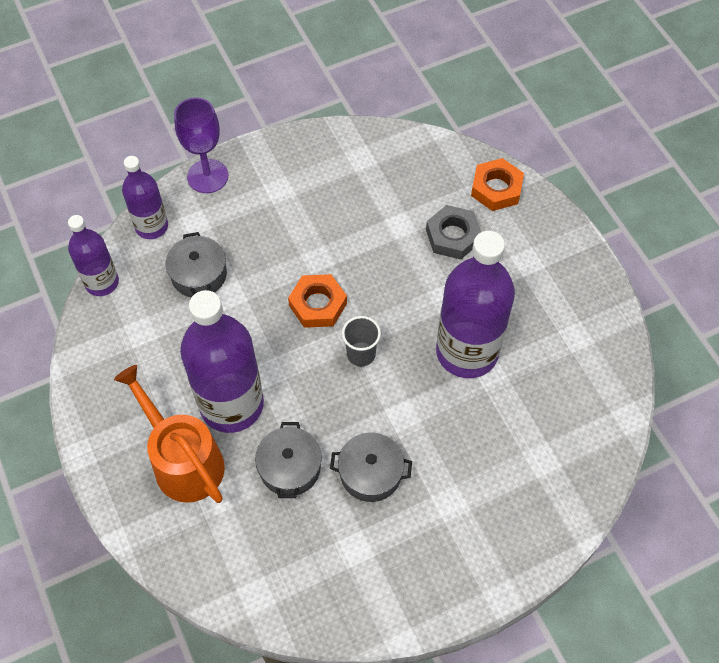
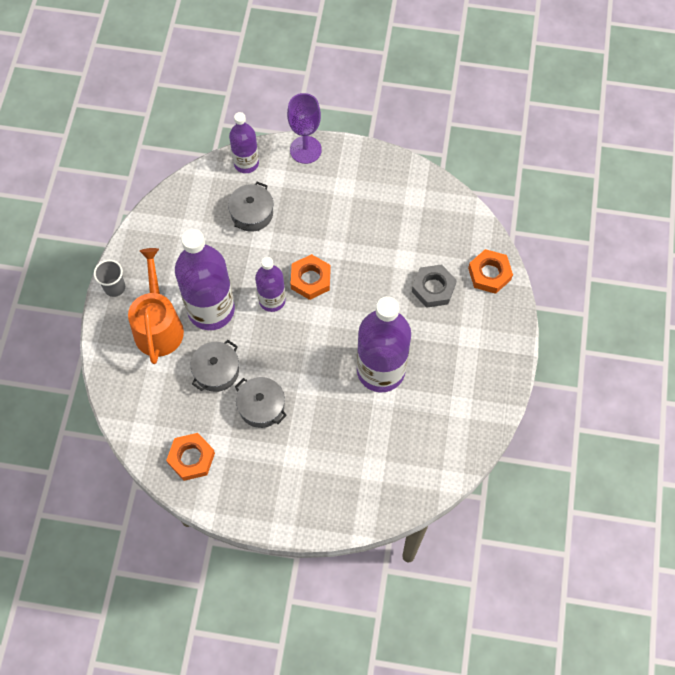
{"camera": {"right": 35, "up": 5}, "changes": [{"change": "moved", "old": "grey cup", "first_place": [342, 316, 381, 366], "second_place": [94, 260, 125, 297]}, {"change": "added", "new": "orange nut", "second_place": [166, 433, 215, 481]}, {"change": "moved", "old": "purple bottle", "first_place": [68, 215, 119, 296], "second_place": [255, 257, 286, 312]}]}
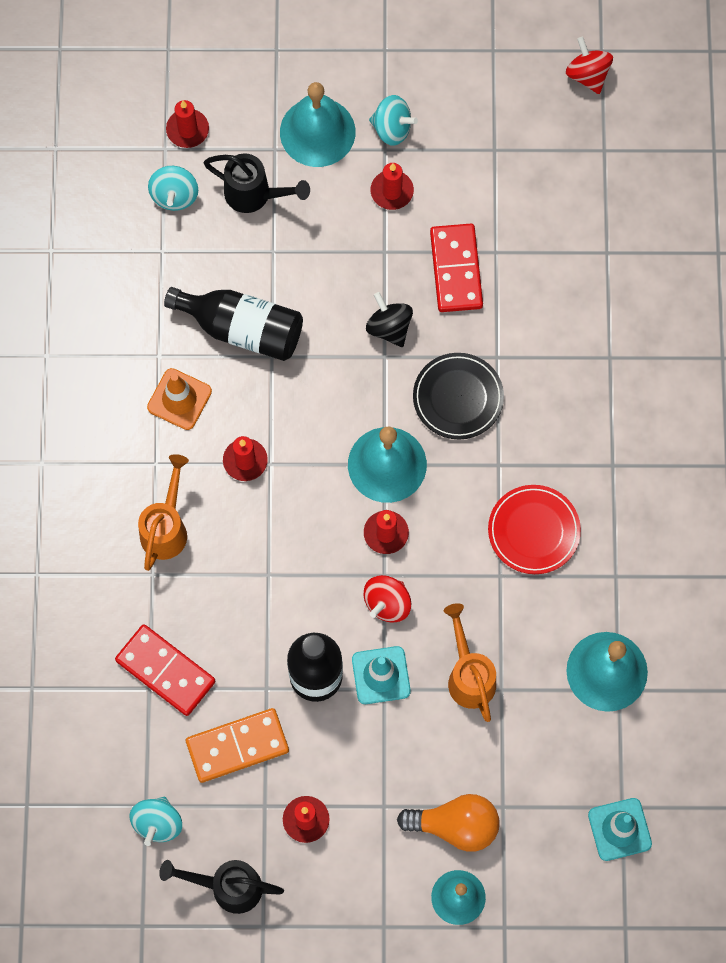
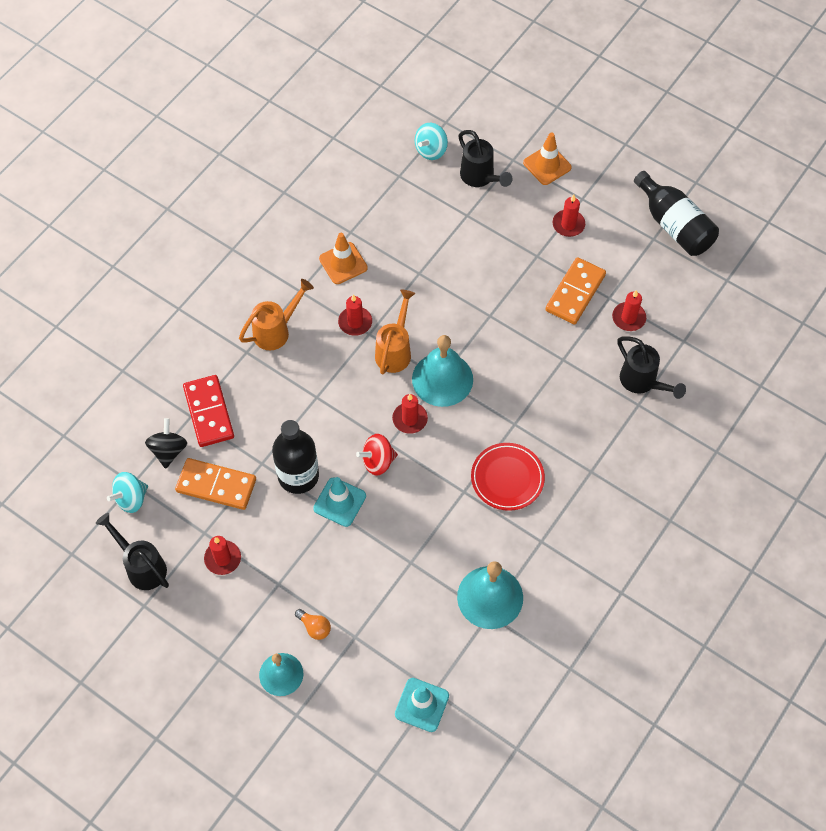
{"camera": {"right": 35, "up": -10}, "changes": [{"change": "moved", "old": "black spinning top", "first_place": [366, 292, 413, 347], "second_place": [145, 418, 187, 469]}, {"change": "resized", "old": "orange light bulb", "first_place": [397, 794, 500, 852], "second_place": [295, 609, 331, 640], "factor": 0.52}, {"change": "moved", "old": "orange watering can", "first_place": [444, 603, 496, 722], "second_place": [375, 290, 415, 375]}, {"change": "replaced", "old": "turquoise bell", "new": "orange traffic cone", "first_place": [280, 82, 355, 167], "second_place": [523, 133, 572, 185]}, {"change": "recoloured", "old": "red domino", "new": "orange domino", "first_place": [430, 224, 483, 312], "second_place": [545, 257, 606, 325]}, {"change": "moved", "old": "red candle", "first_place": [166, 100, 209, 148], "second_place": [612, 290, 646, 331]}, {"change": "added", "new": "black watering can", "second_place": [617, 336, 686, 399]}, {"change": "moved", "old": "black bottle", "first_place": [164, 287, 303, 361], "second_place": [634, 171, 719, 256]}, {"change": "removed", "old": "turquoise spinning top", "first_place": [369, 95, 418, 146]}, {"change": "removed", "old": "black plate", "first_place": [413, 353, 504, 440]}, {"change": "removed", "old": "red spinning top", "first_place": [566, 37, 613, 94]}]}
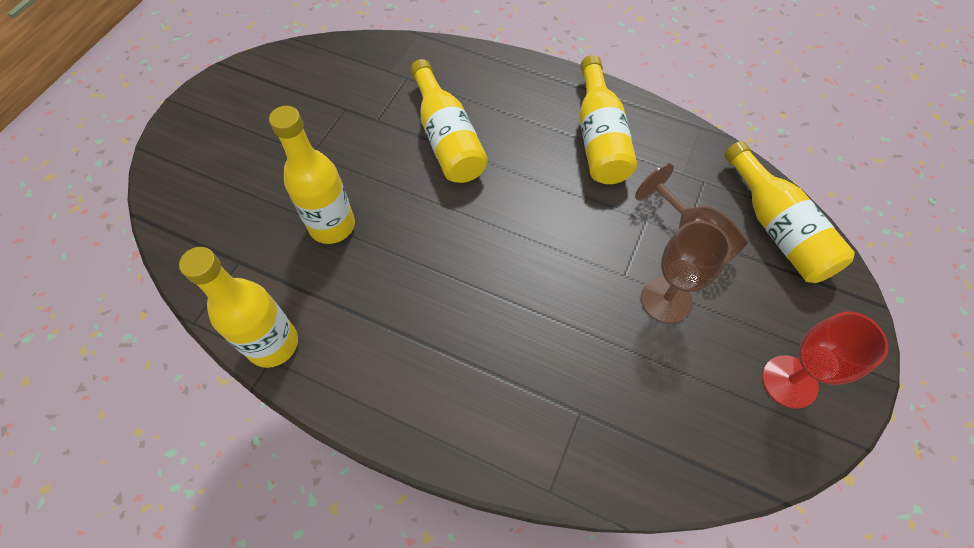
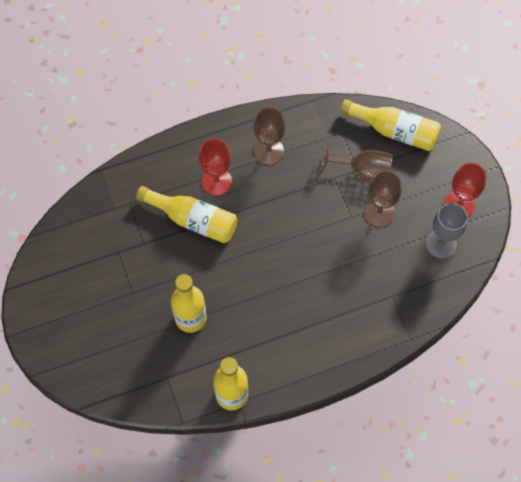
{"camera": {"right": -45, "up": 5}, "changes": [{"change": "added", "new": "red goblet", "second_place": [199, 138, 232, 196]}, {"change": "replaced", "old": "yellow bottle", "new": "brown goblet", "first_place": [579, 55, 637, 184], "second_place": [254, 107, 285, 165]}, {"change": "added", "new": "grey goblet", "second_place": [426, 203, 468, 259]}]}
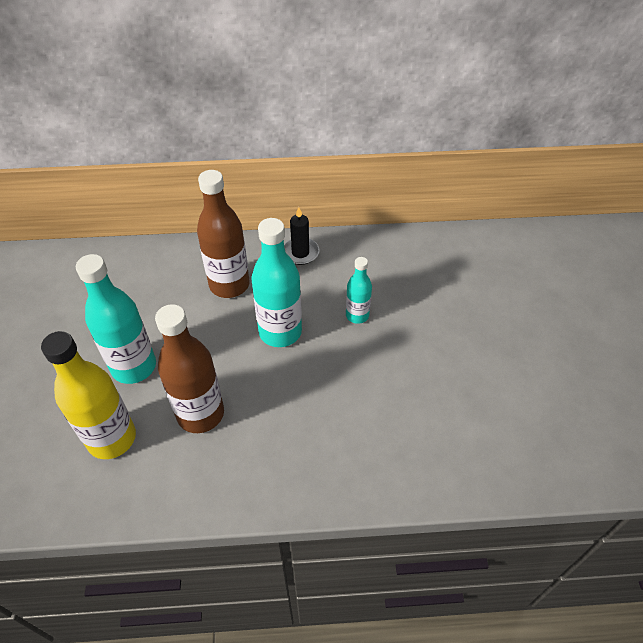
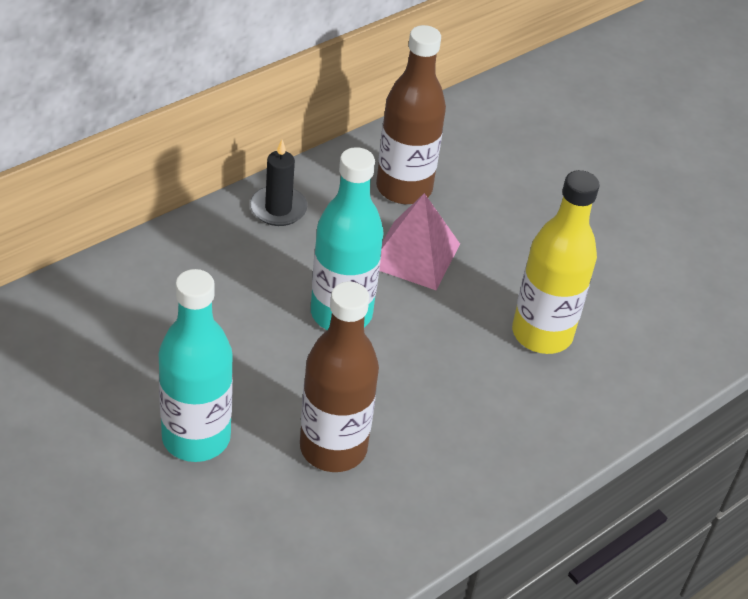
{"camera": {"right": -40, "up": -5}, "changes": [{"change": "moved", "old": "brown bottle", "first_place": [197, 170, 250, 298], "second_place": [376, 25, 446, 204]}, {"change": "replaced", "old": "turquoise bottle", "new": "pink pyramid", "first_place": [346, 257, 372, 324], "second_place": [379, 193, 460, 290]}, {"change": "moved", "old": "yellow bottle", "first_place": [41, 331, 136, 459], "second_place": [512, 170, 600, 354]}]}
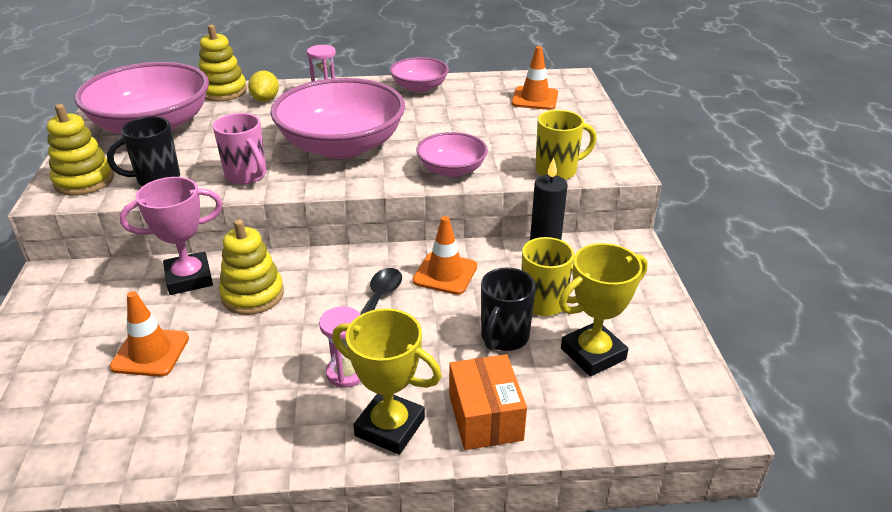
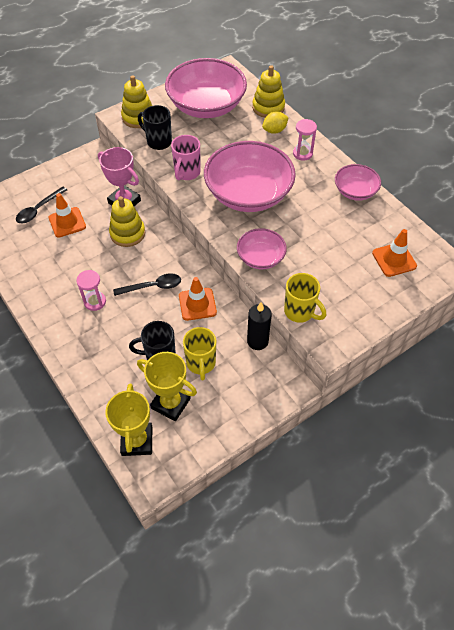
{"camera": {"right": 60, "up": 20}, "changes": [{"change": "added", "new": "black spoon", "second_place": [16, 187, 67, 223]}, {"change": "moved", "old": "yellow trophy", "first_place": [332, 308, 442, 455], "second_place": [105, 383, 152, 456]}, {"change": "removed", "old": "orange box", "first_place": [449, 354, 527, 450]}]}
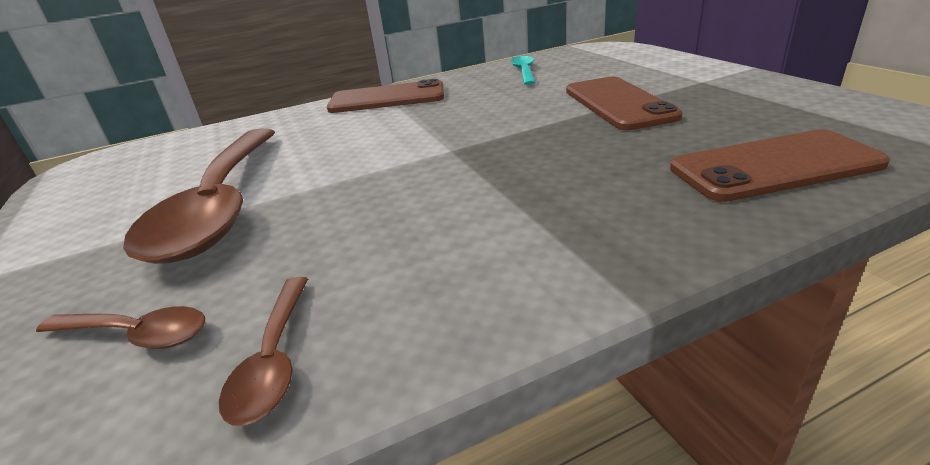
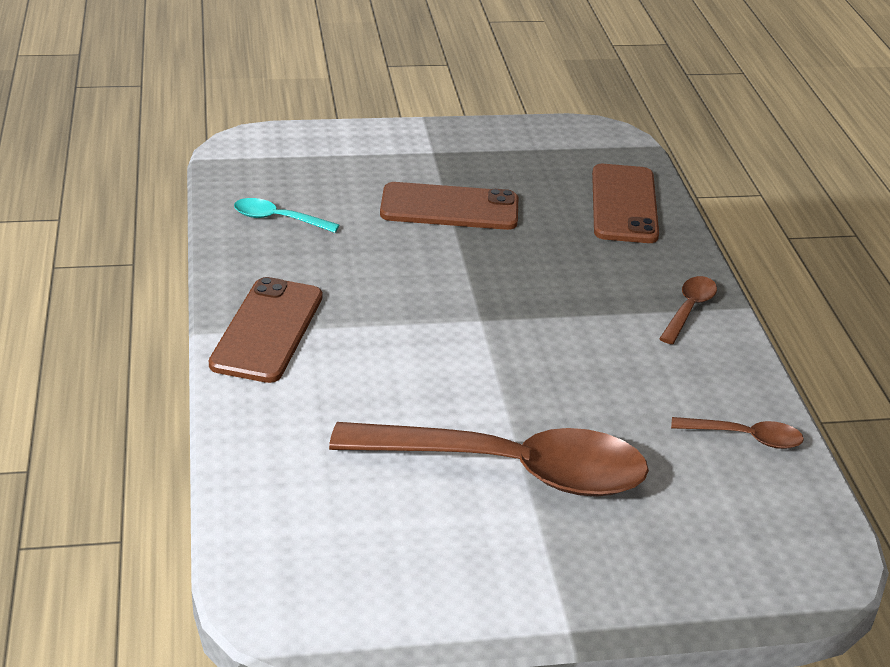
{"camera": {"right": -80, "up": 5}, "changes": [{"change": "moved", "old": "brown spoon", "first_place": [36, 306, 205, 349], "second_place": [659, 276, 717, 344]}]}
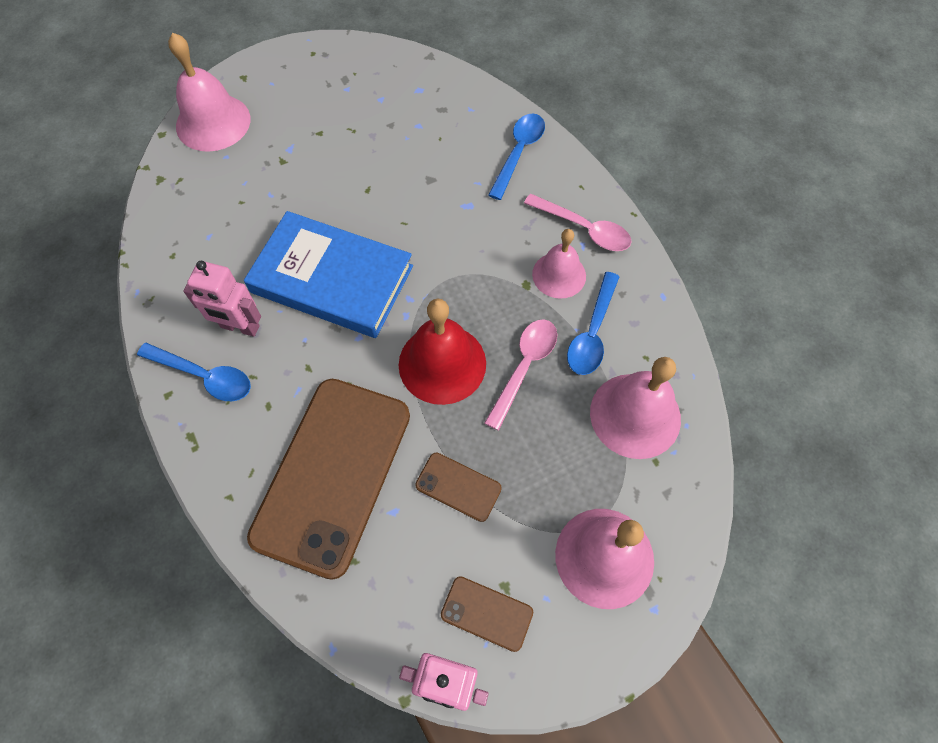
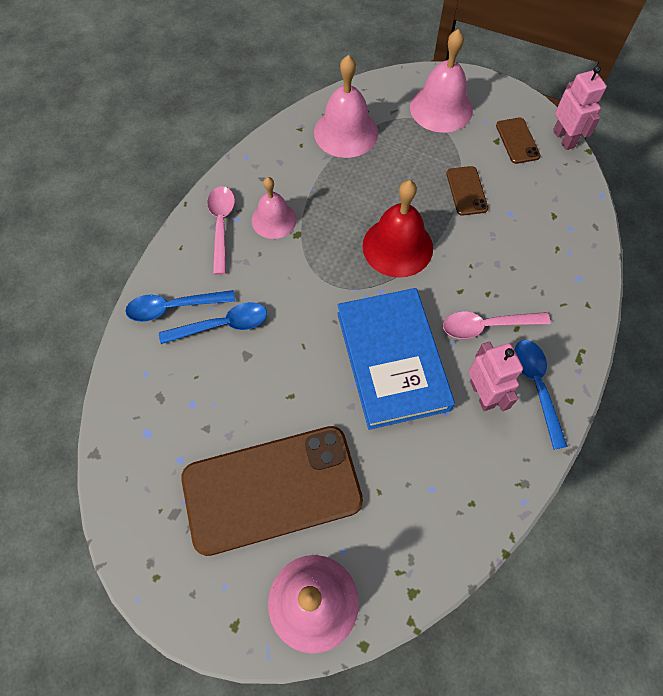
{"camera": {"right": -125, "up": 0}, "changes": [{"change": "moved", "old": "blue spoon", "first_place": [567, 272, 619, 375], "second_place": [159, 302, 267, 344]}, {"change": "moved", "old": "brown phone", "first_place": [247, 379, 410, 580], "second_place": [181, 426, 363, 556]}, {"change": "moved", "old": "pink spoon", "first_place": [484, 319, 557, 430], "second_place": [443, 312, 550, 339]}]}
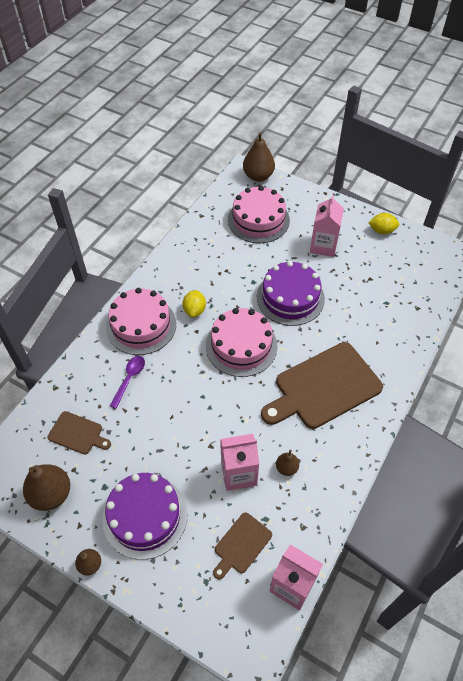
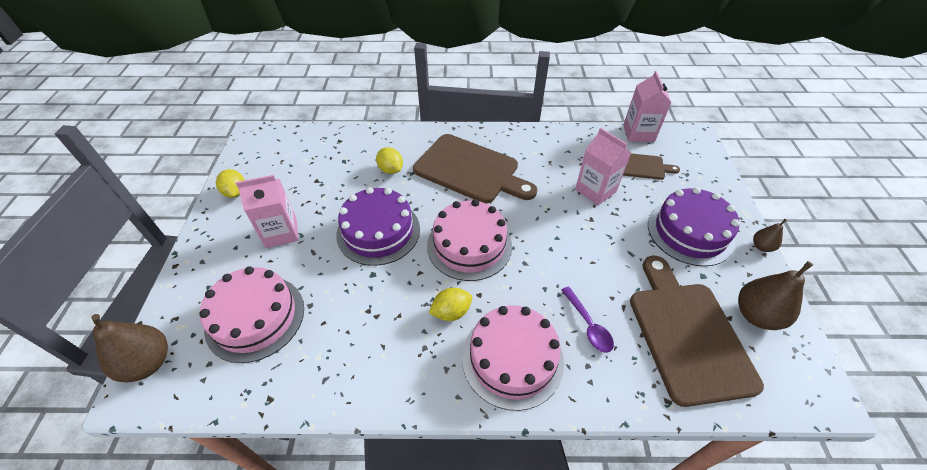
{"camera": {"right": -120, "up": -5}, "changes": [{"change": "added", "new": "yellow lemon", "second_place": [376, 147, 403, 174]}, {"change": "turned", "old": "purple spoon", "first_place": [110, 356, 145, 409], "second_place": [561, 286, 614, 353], "degrees": -105}, {"change": "resized", "old": "brown cutting board", "first_place": [47, 411, 111, 454], "second_place": [630, 256, 764, 407], "factor": 2.06}, {"change": "removed", "old": "brown pear", "first_place": [276, 450, 299, 476]}]}
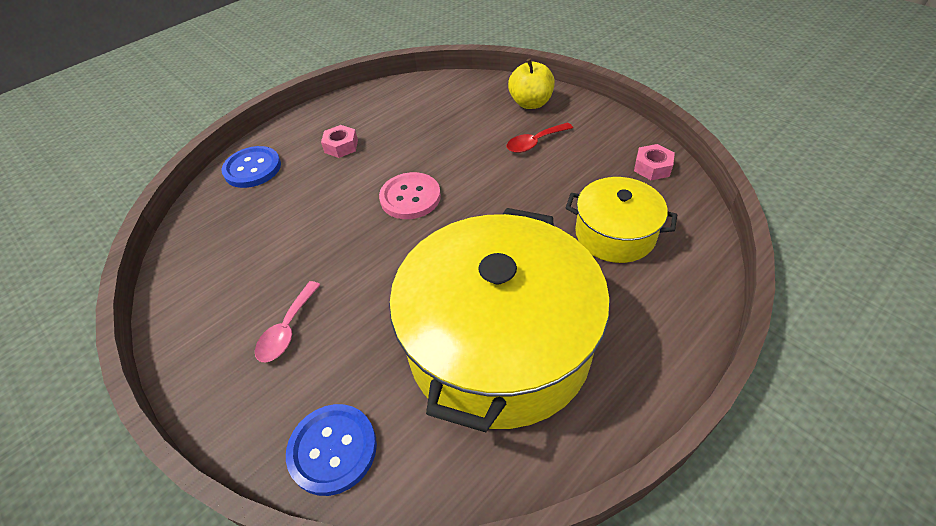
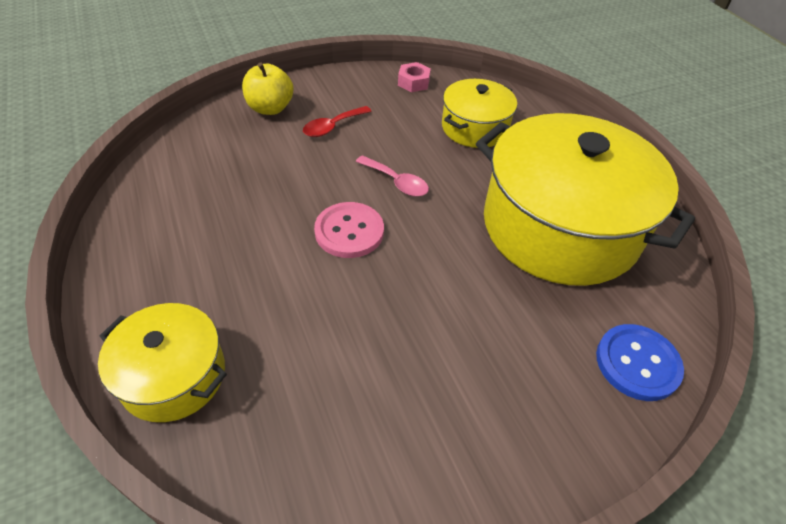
{"camera": {"right": -75, "up": 0}, "changes": [{"change": "replaced", "old": "blue button", "new": "yellow pot", "first_place": [221, 146, 281, 188], "second_place": [98, 303, 227, 422]}, {"change": "turned", "old": "red spoon", "first_place": [507, 122, 573, 153], "second_place": [303, 106, 372, 137], "degrees": 60}, {"change": "moved", "old": "pink spoon", "first_place": [255, 281, 320, 362], "second_place": [356, 155, 429, 197]}, {"change": "removed", "old": "pink nut", "first_place": [321, 125, 358, 158]}]}
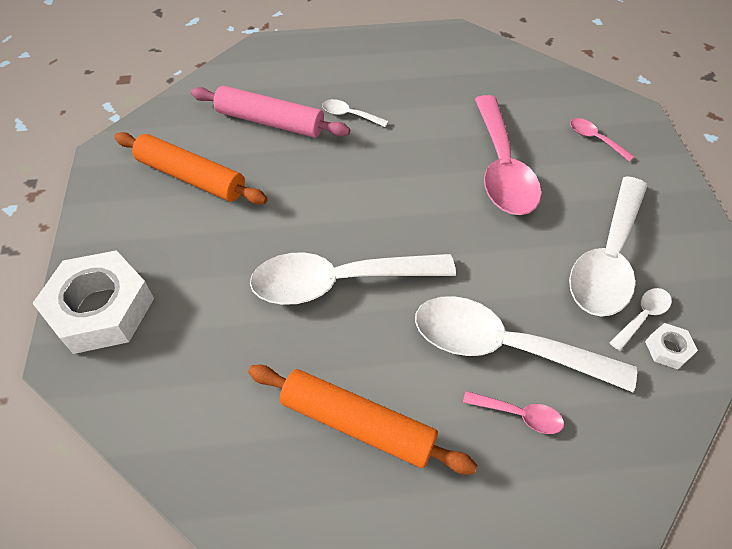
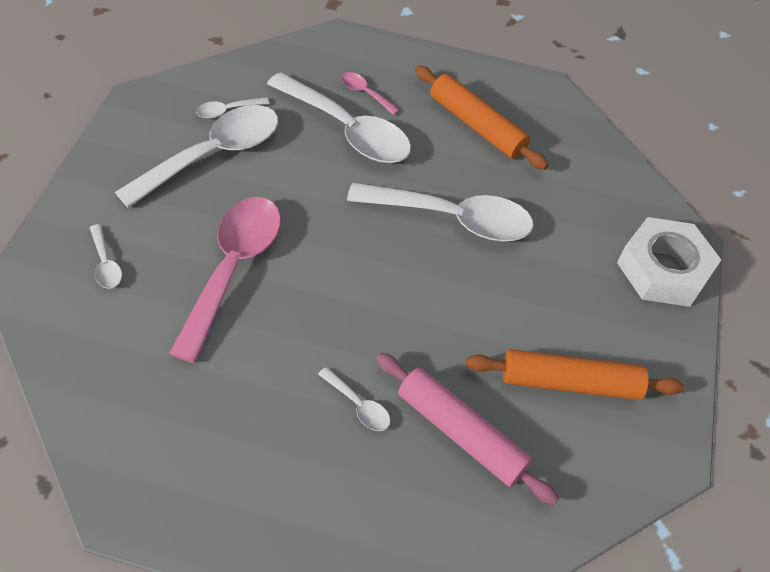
{"camera": {"right": -165, "up": 0}, "changes": [{"change": "recoloured", "old": "pink spoon", "new": "white spoon", "first_place": [570, 118, 635, 161], "second_place": [90, 224, 122, 289]}, {"change": "turned", "old": "orange rolling pin", "first_place": [114, 132, 268, 205], "second_place": [466, 349, 684, 400], "degrees": -45}, {"change": "removed", "old": "white nut", "first_place": [645, 323, 698, 369]}]}
